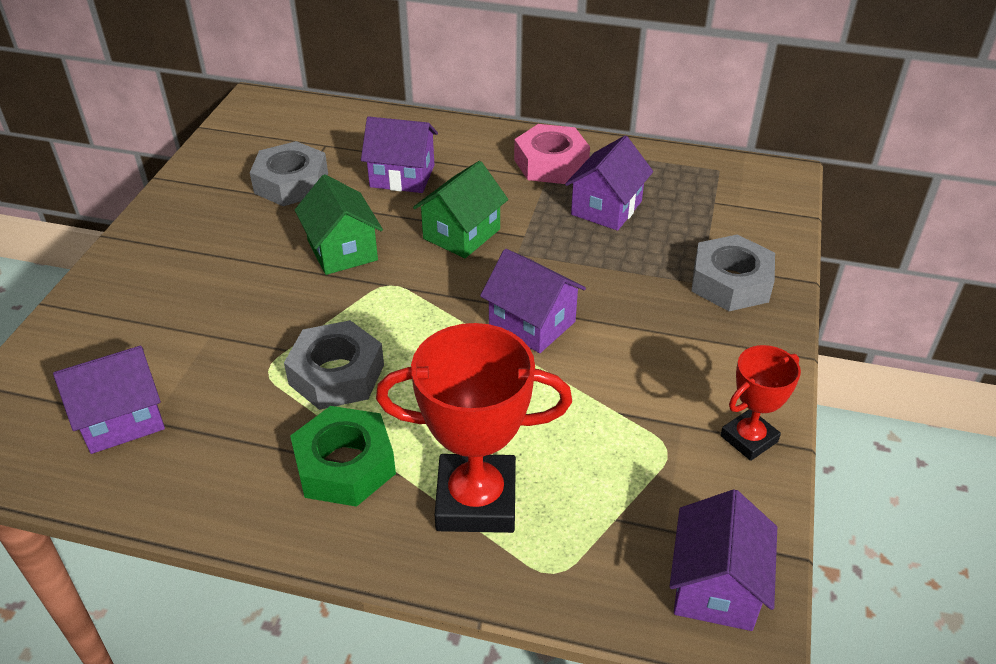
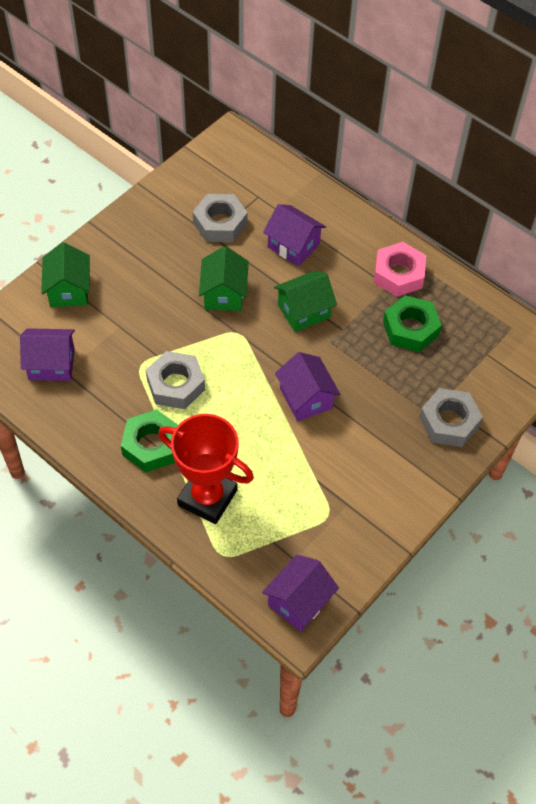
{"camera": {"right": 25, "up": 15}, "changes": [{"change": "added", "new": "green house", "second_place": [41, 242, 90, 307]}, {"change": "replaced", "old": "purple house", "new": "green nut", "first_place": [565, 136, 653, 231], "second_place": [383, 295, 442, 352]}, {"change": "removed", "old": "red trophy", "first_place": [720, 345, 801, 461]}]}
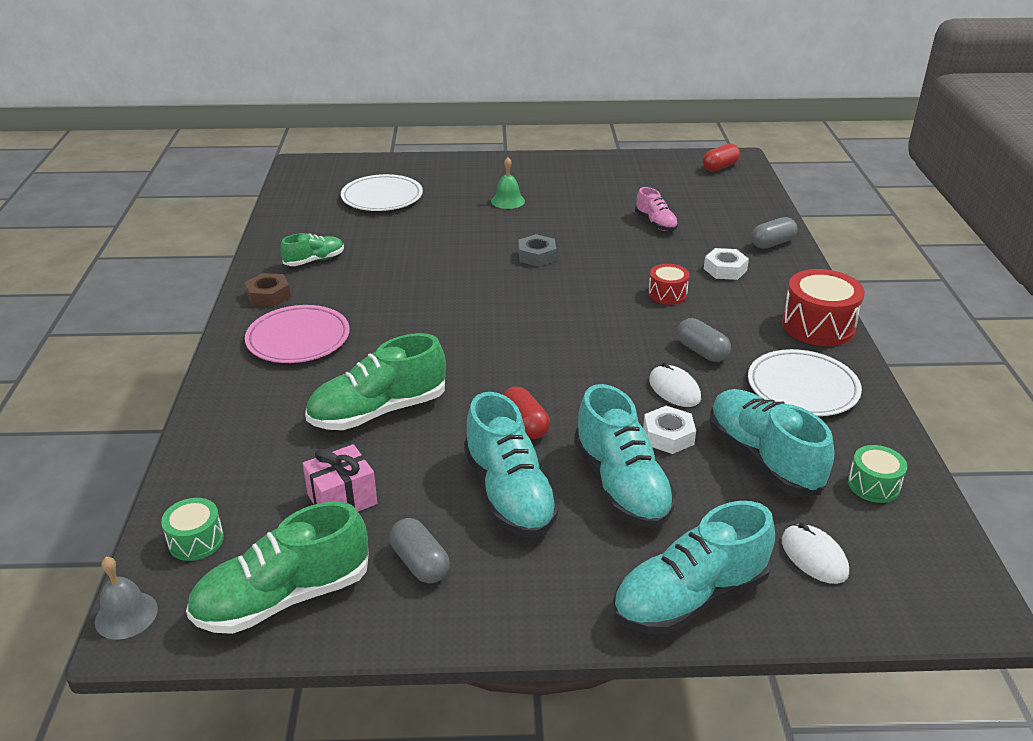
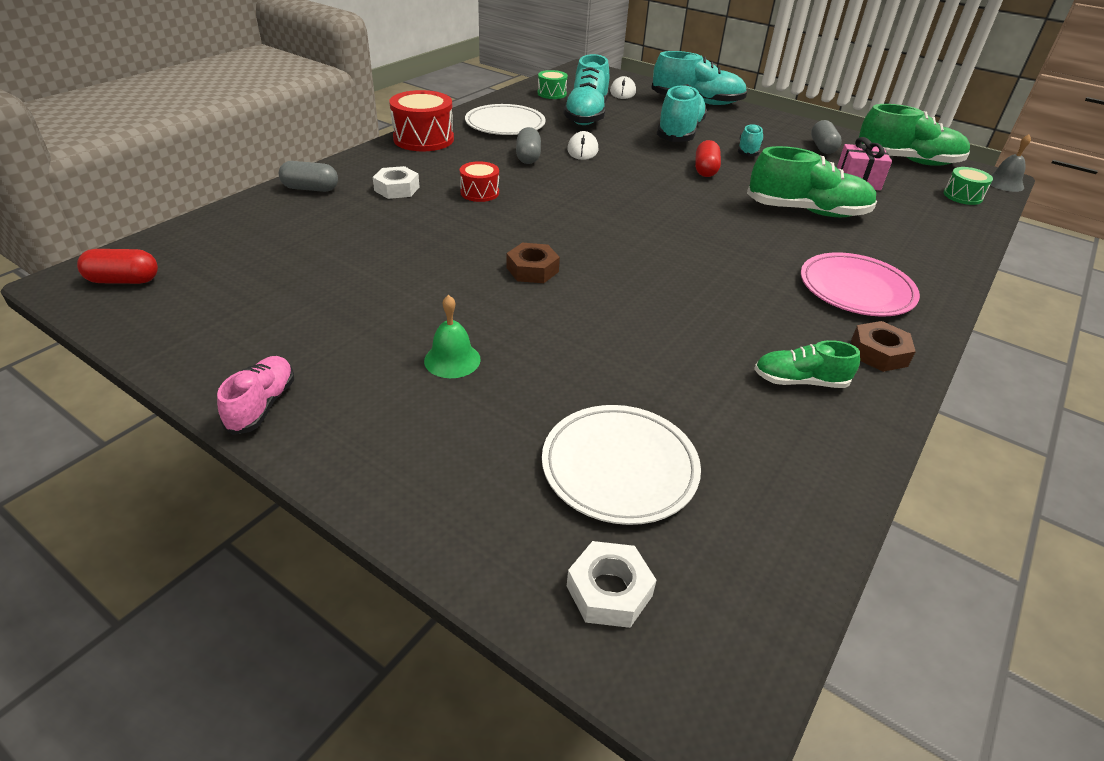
{"camera": {"right": -145, "up": 5}, "changes": [{"change": "moved", "old": "pink shoe", "first_place": [635, 187, 678, 231], "second_place": [217, 356, 294, 435]}, {"change": "recoloured", "old": "grey nut", "new": "brown nut", "first_place": [518, 234, 556, 267], "second_place": [507, 243, 560, 283]}, {"change": "moved", "old": "white nut", "first_place": [643, 406, 696, 454], "second_place": [567, 541, 656, 628]}, {"change": "resized", "old": "turquoise shoe", "first_place": [464, 392, 560, 538], "second_place": [738, 124, 764, 156], "factor": 0.55}]}
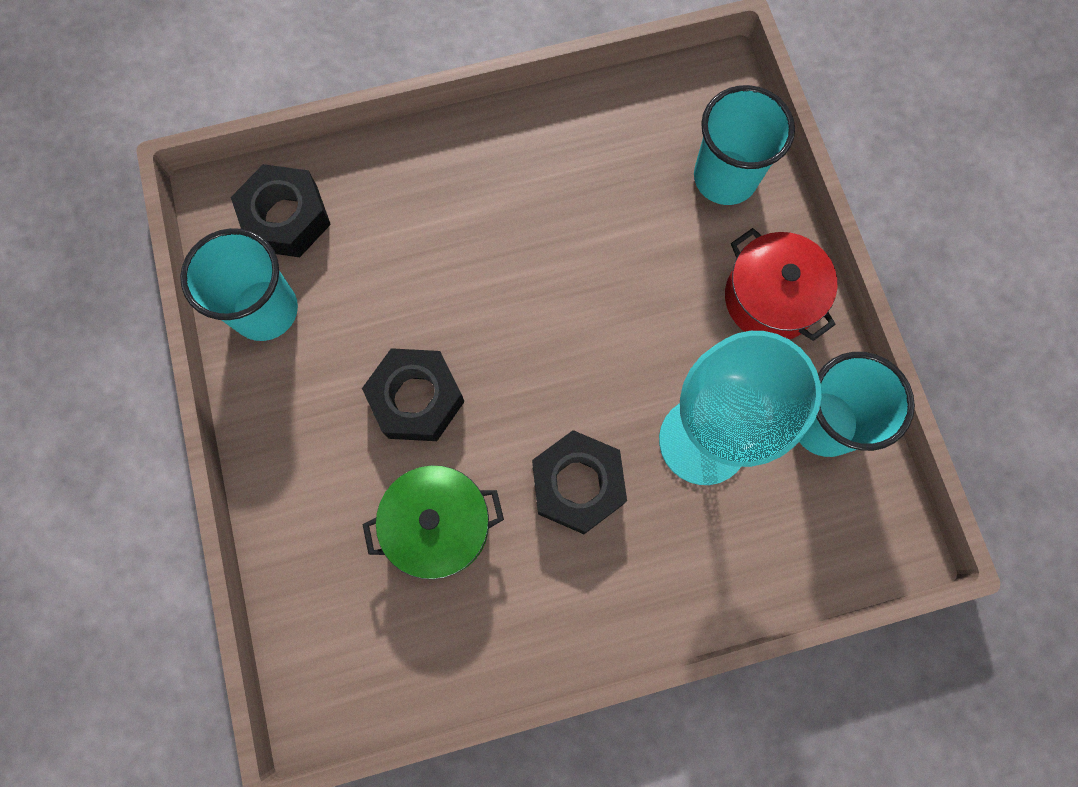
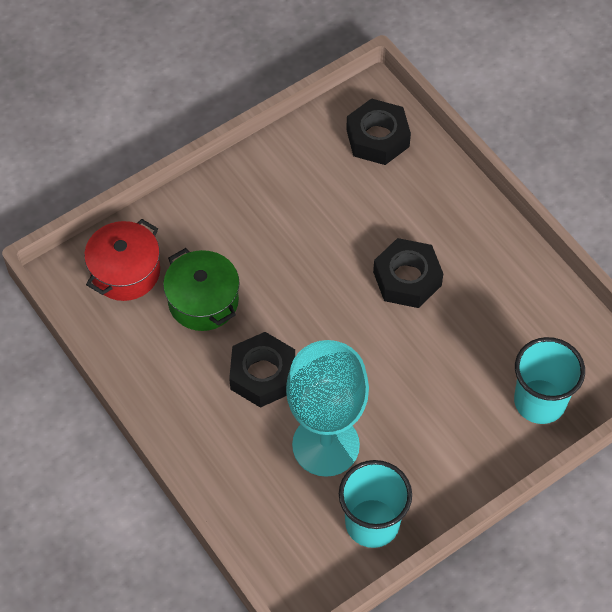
{"camera": {"right": 70, "up": -15}, "changes": [{"change": "moved", "old": "red pot", "first_place": [725, 228, 837, 341], "second_place": [84, 219, 160, 301]}, {"change": "moved", "old": "black nut", "first_place": [362, 348, 464, 441], "second_place": [373, 238, 443, 308]}, {"change": "removed", "old": "turquoise cup", "first_place": [180, 228, 298, 341]}]}
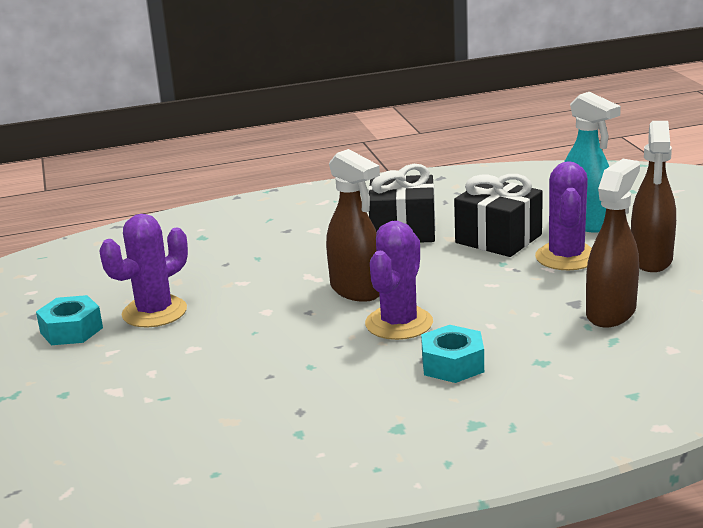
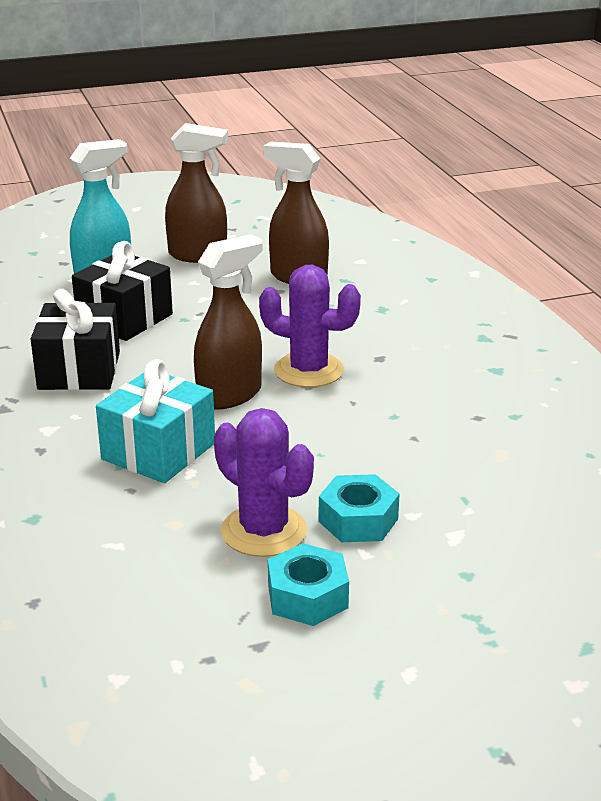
{"camera": {"right": -95, "up": 5}, "changes": [{"change": "added", "new": "turquoise gift", "second_place": [96, 359, 215, 483]}, {"change": "moved", "old": "turquoise nut", "first_place": [421, 325, 484, 383], "second_place": [318, 474, 399, 542]}, {"change": "removed", "old": "purple cactus", "first_place": [535, 161, 592, 270]}]}
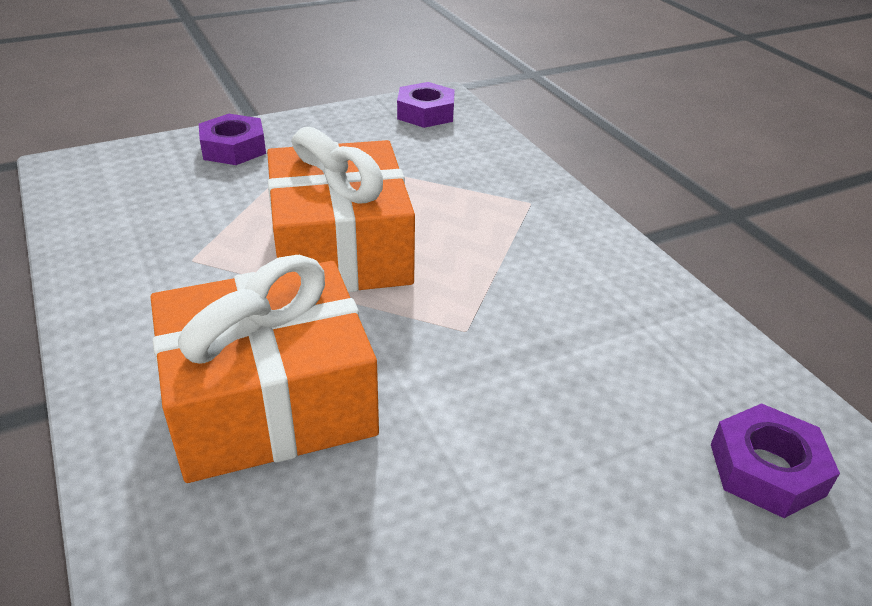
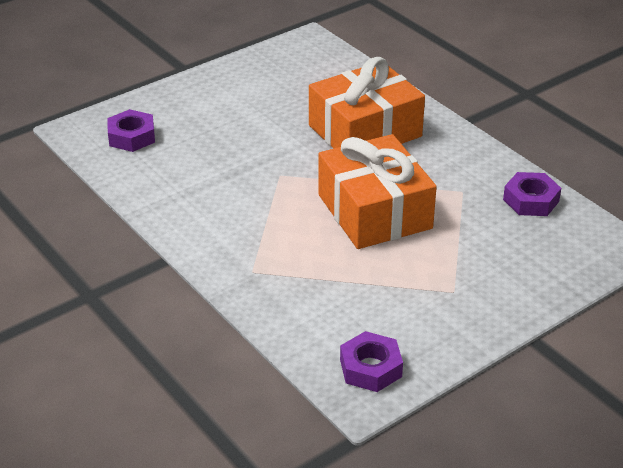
{"camera": {"right": 170, "up": 0}, "changes": [{"change": "moved", "old": "purple nut", "first_place": [199, 114, 266, 165], "second_place": [503, 172, 561, 216]}]}
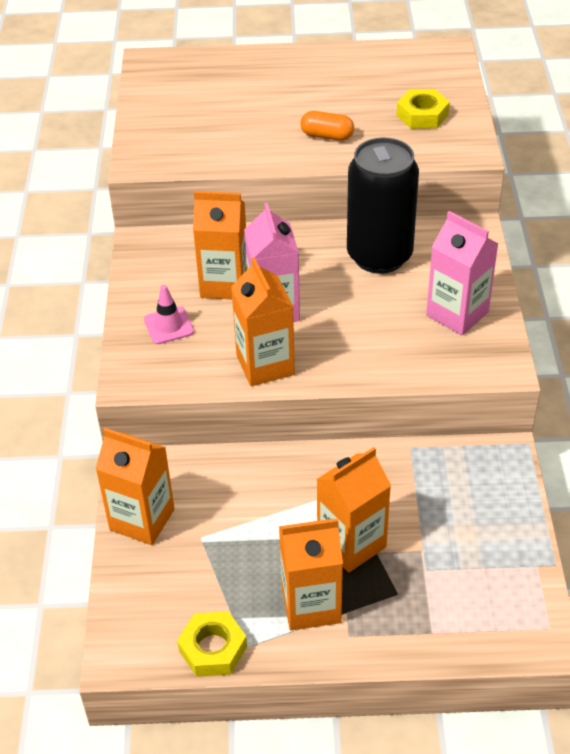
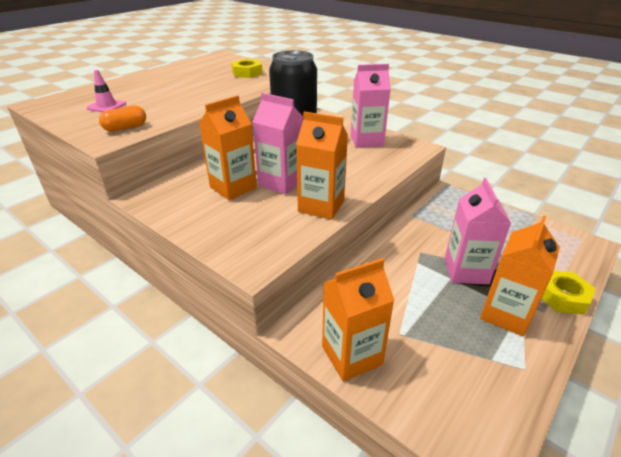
{"camera": {"right": -50, "up": -10}, "changes": [{"change": "moved", "old": "pink traffic cone", "first_place": [144, 285, 194, 344], "second_place": [86, 70, 126, 113]}, {"change": "moved", "old": "orange capsule", "first_place": [300, 111, 354, 141], "second_place": [99, 105, 146, 132]}, {"change": "recoloured", "old": "orange carton", "new": "pink carton", "first_place": [316, 447, 391, 573], "second_place": [445, 178, 511, 284]}, {"change": "moved", "old": "yellow nut", "first_place": [177, 611, 247, 677], "second_place": [541, 270, 596, 315]}]}
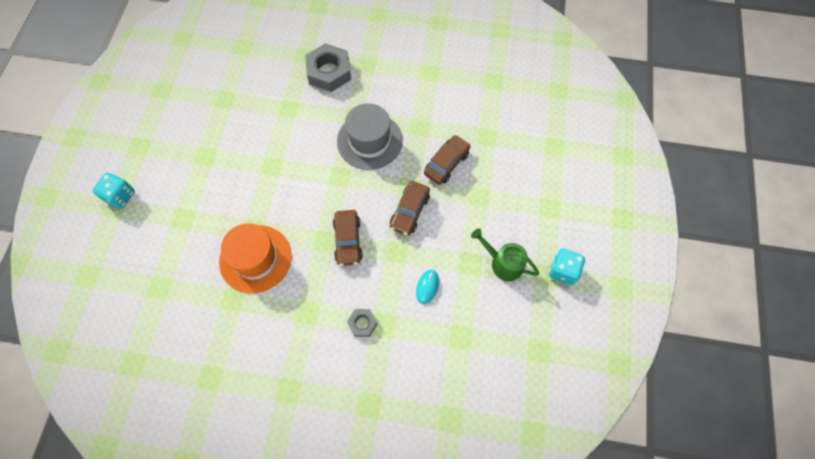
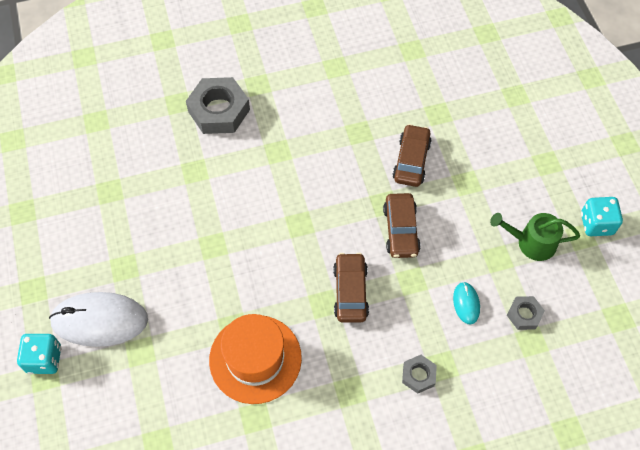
{"camera": {"right": -25, "up": -5}, "changes": [{"change": "added", "new": "white mouse", "second_place": [49, 292, 148, 347]}, {"change": "turned", "old": "brown car", "first_place": [333, 210, 363, 266], "second_place": [333, 253, 369, 323], "degrees": -150}, {"change": "added", "new": "grey nut", "second_place": [507, 296, 545, 330]}, {"change": "removed", "old": "grey hat", "first_place": [337, 103, 403, 170]}]}
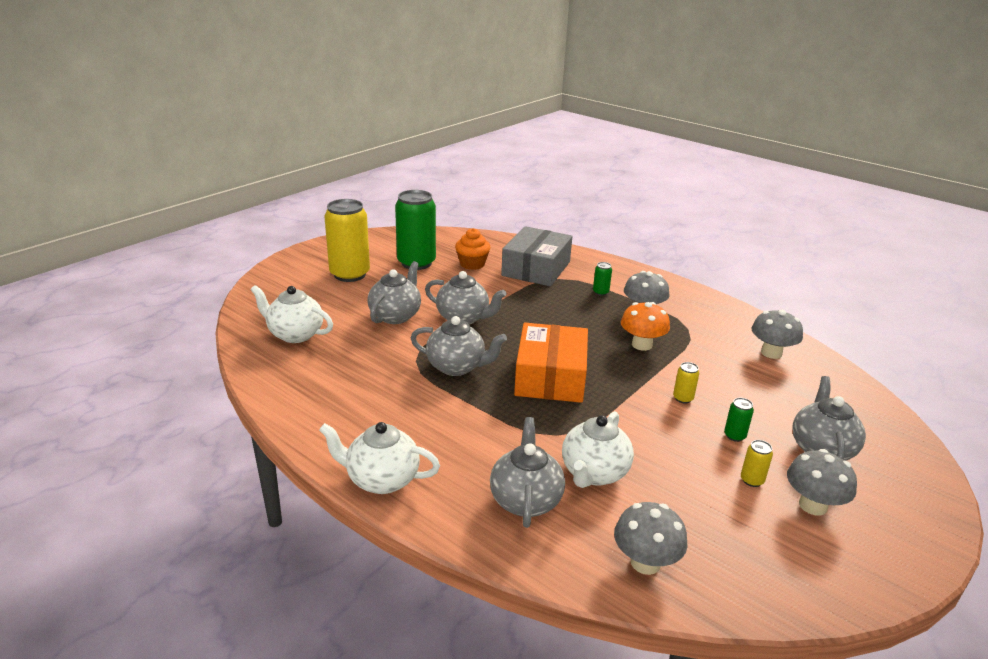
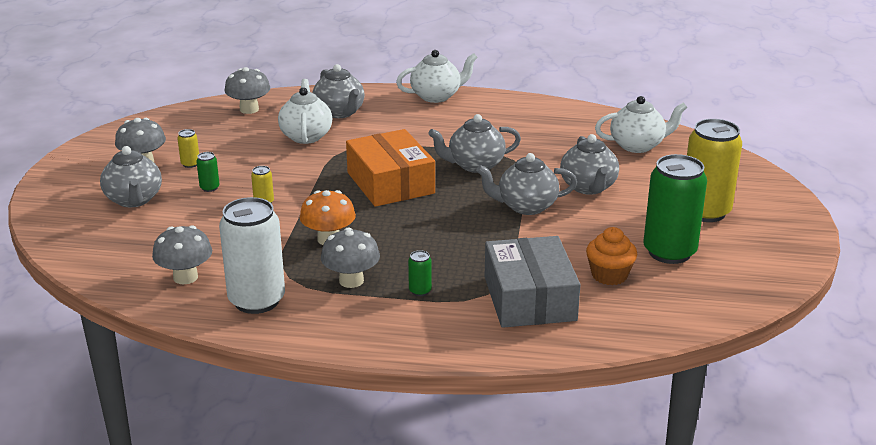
{"camera": {"right": 150, "up": 0}, "changes": [{"change": "added", "new": "white can", "second_place": [219, 197, 285, 314]}]}
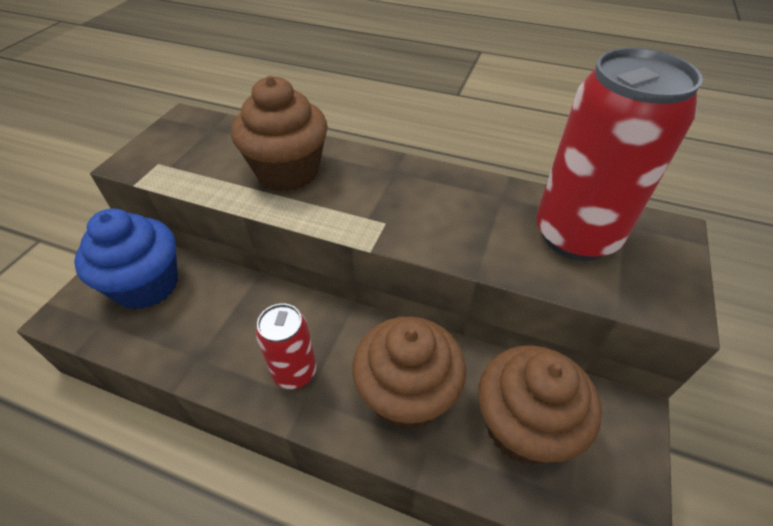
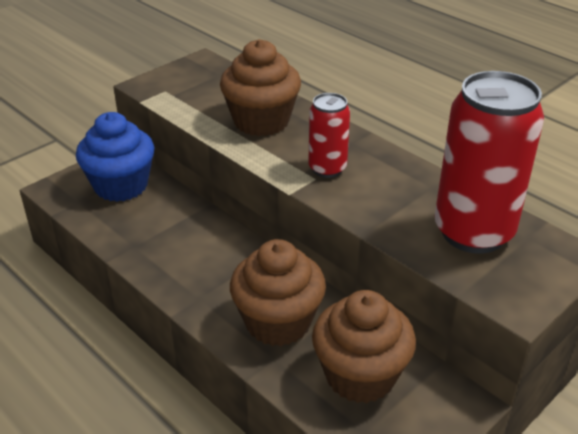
{"camera": {"right": 25, "up": -10}, "changes": [{"change": "moved", "old": "red can", "first_place": [256, 304, 317, 389], "second_place": [308, 93, 350, 178]}]}
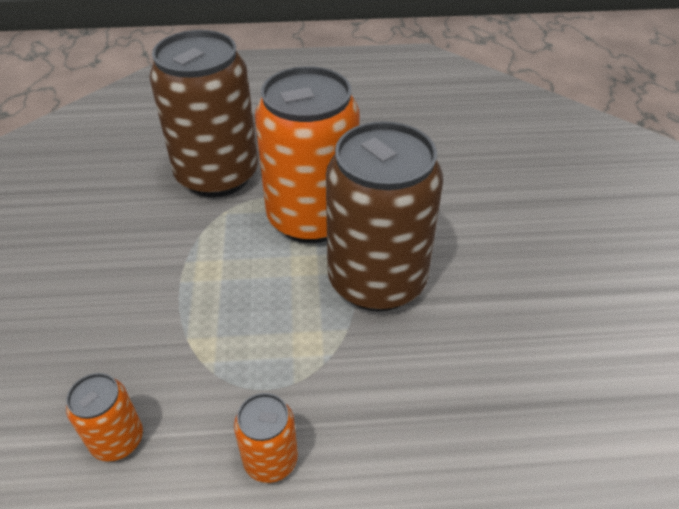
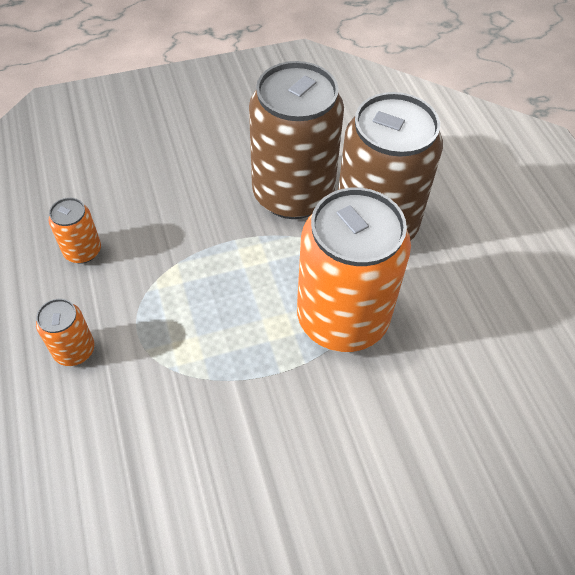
{"camera": {"right": 75, "up": 10}, "changes": [{"change": "moved", "old": "brown can", "first_place": [326, 121, 443, 311], "second_place": [249, 61, 344, 219]}]}
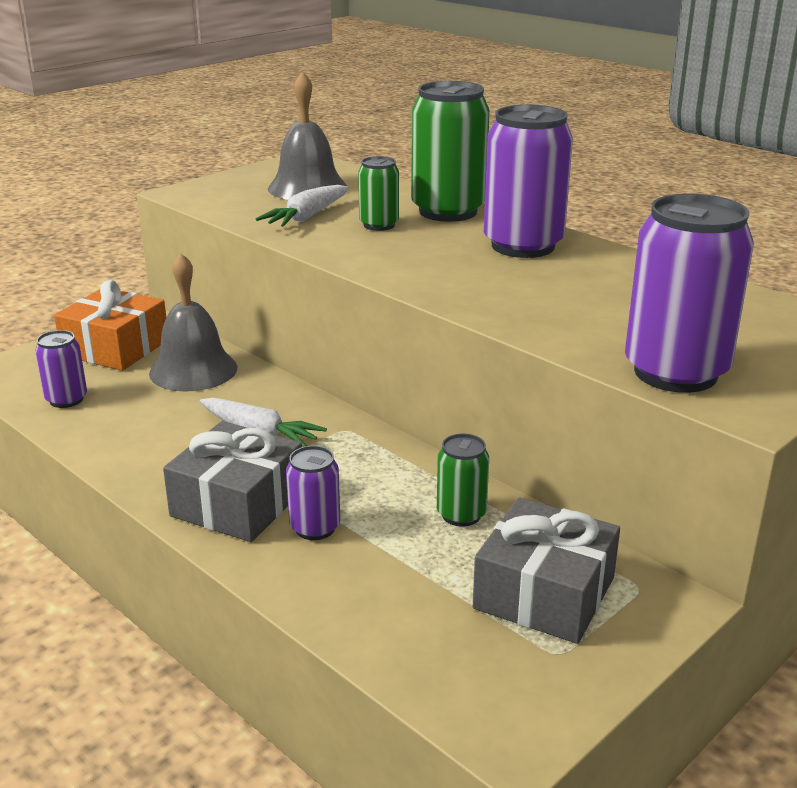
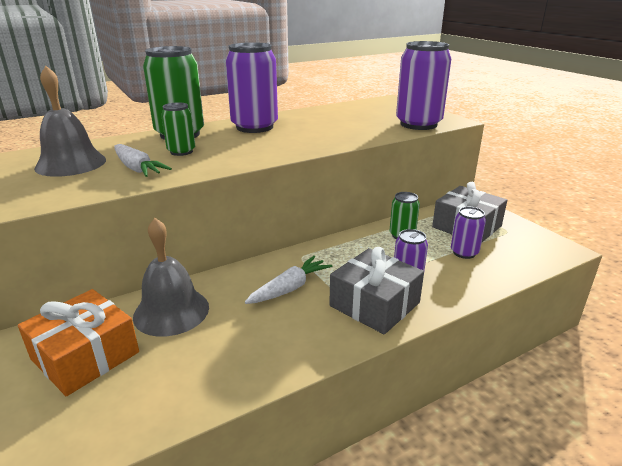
{"camera": {"right": -75, "up": 0}, "changes": [{"change": "moved", "old": "purple can", "first_place": [35, 330, 87, 408], "second_place": [451, 207, 486, 259]}]}
